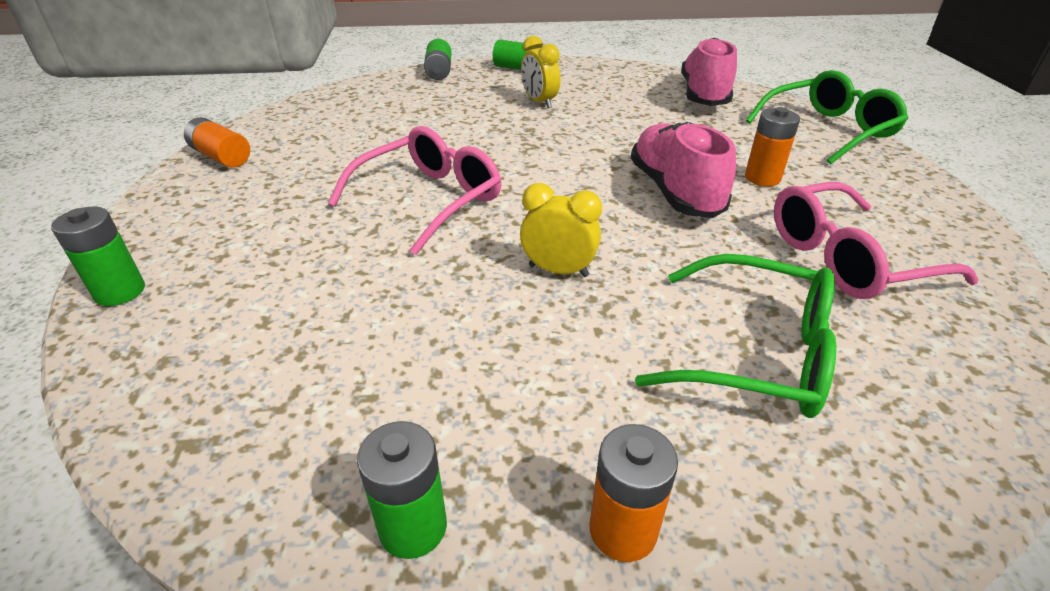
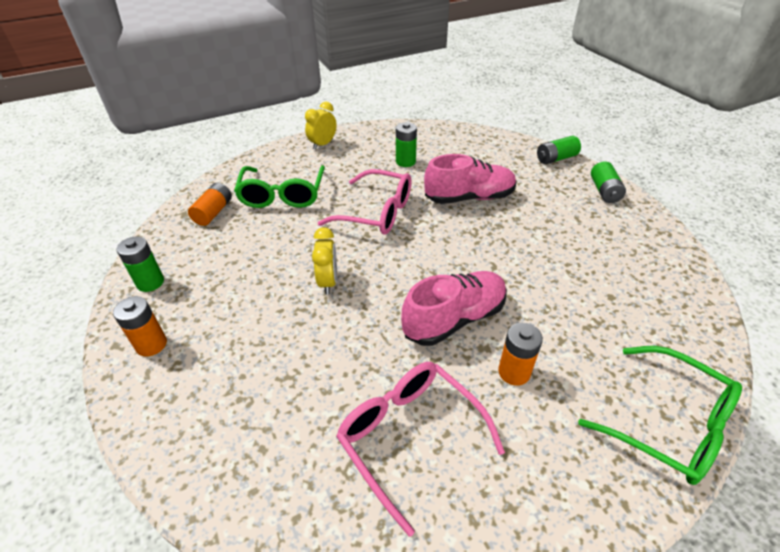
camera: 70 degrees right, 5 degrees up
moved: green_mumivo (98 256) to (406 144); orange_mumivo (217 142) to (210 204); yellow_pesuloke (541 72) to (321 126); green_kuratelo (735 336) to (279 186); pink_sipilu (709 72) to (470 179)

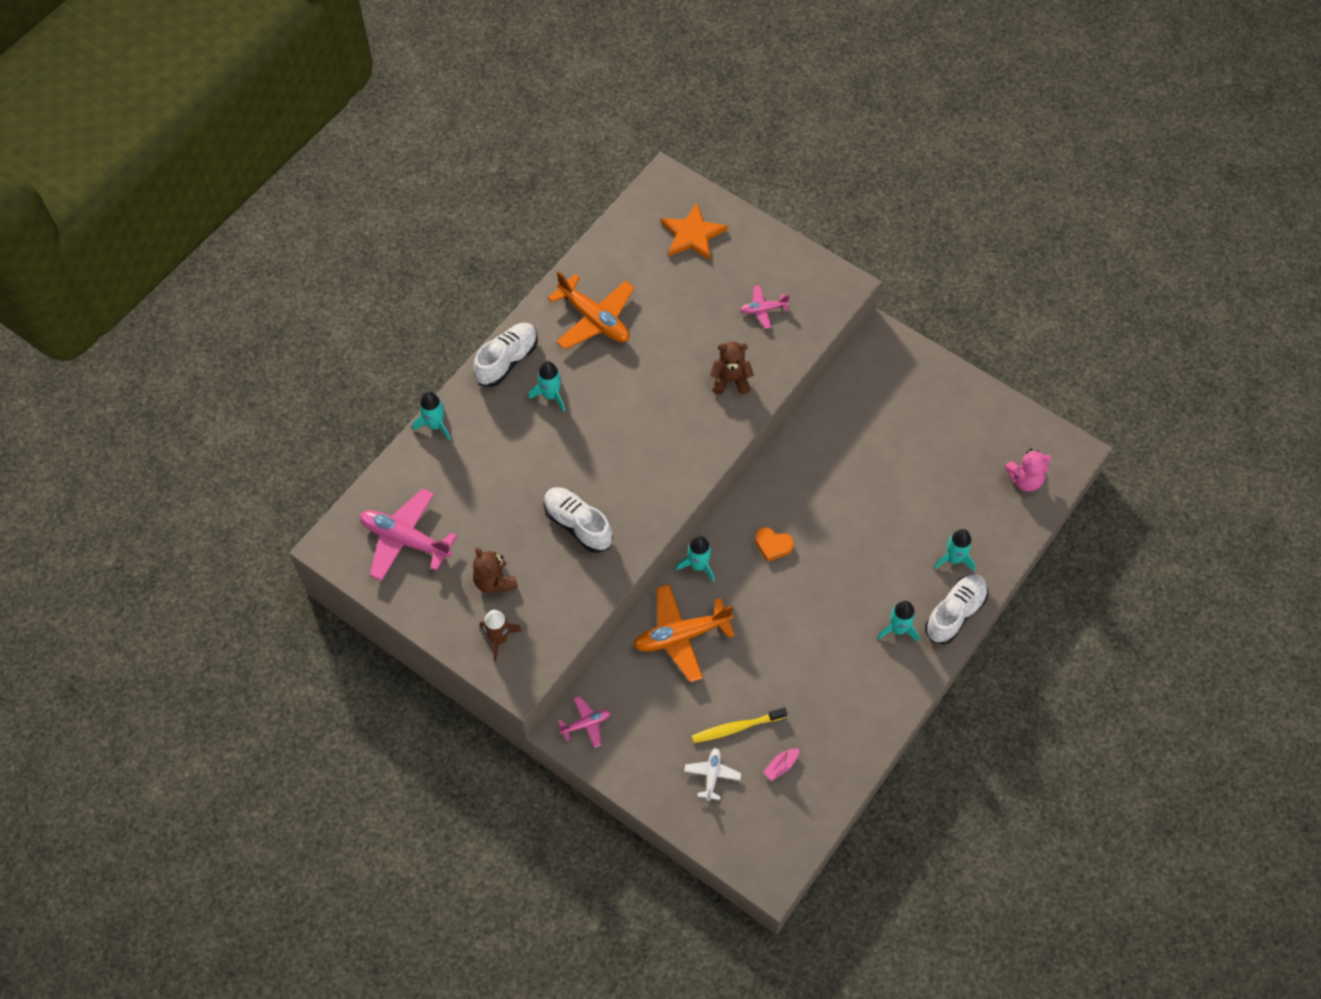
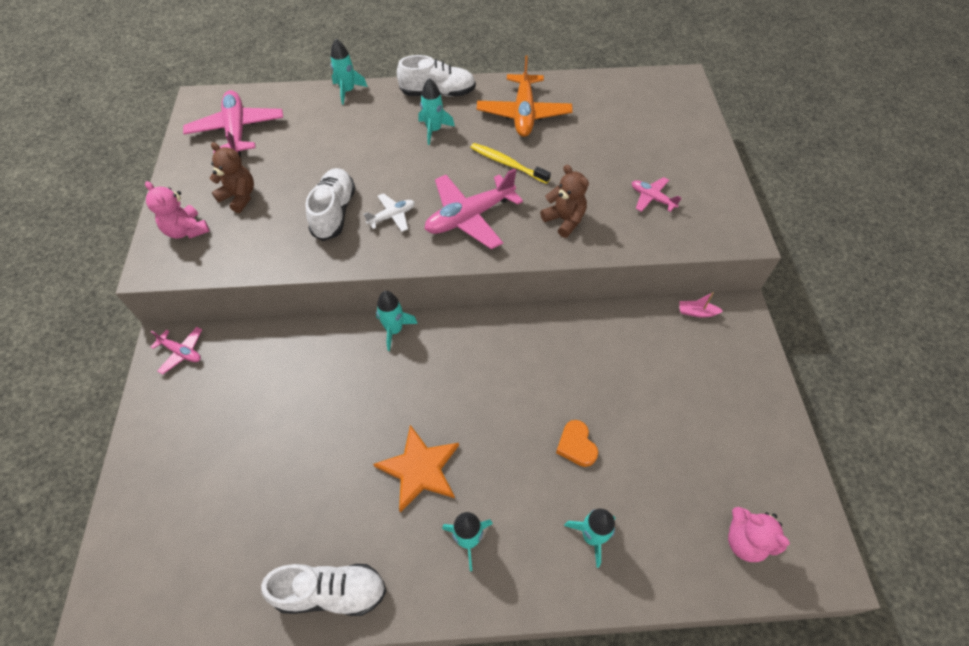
camera: 50 degrees right, 5 degrees down
removed: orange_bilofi (684 633)
added: pink_bilofi (473 209)
moved: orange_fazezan (694 231) to (416 468); white_bilofi (712 774) to (389 212); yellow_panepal (739 725) to (510 163); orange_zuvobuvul (774 544) to (577 443); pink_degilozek (781 764) to (701 305); white_sipilu (956 609) to (324 590)
replaced: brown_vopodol (501 636) to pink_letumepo (177 210)
turned: brown_letumepo (495 570) = (232 177) 105 degrees clockwise

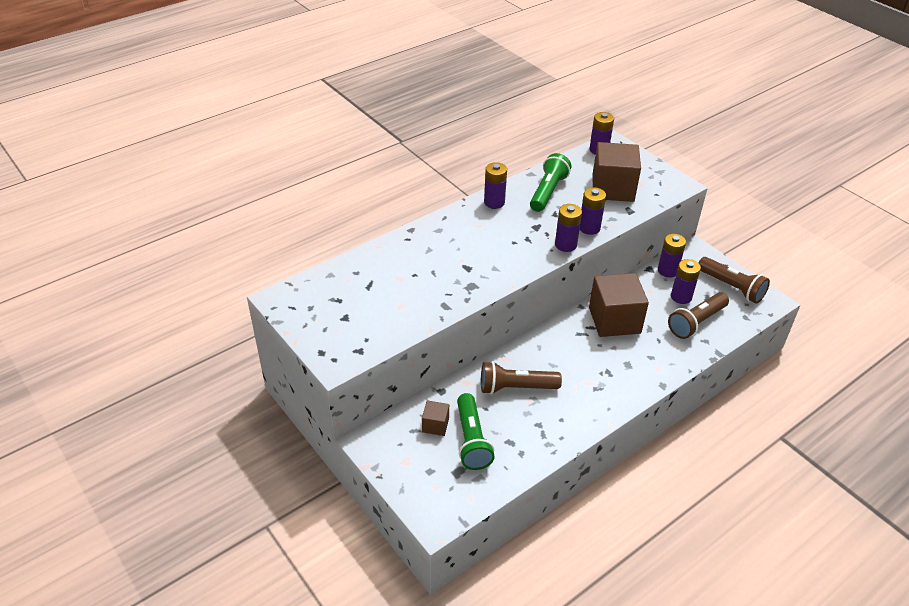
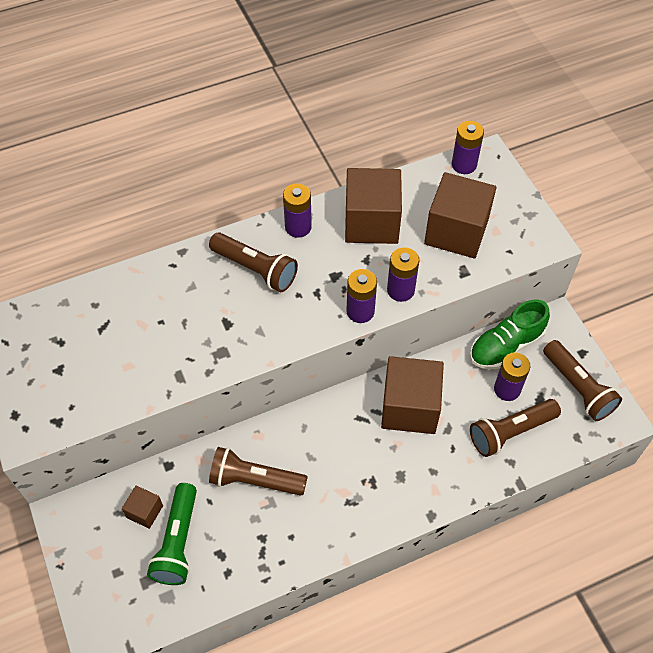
camera: 15 degrees right, 15 degrees up
added: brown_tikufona (253 262)
replaced: green_tikufona (550 182) to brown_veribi (373 206); purple_mumivo (672 256) to green_sipilu (510 335)

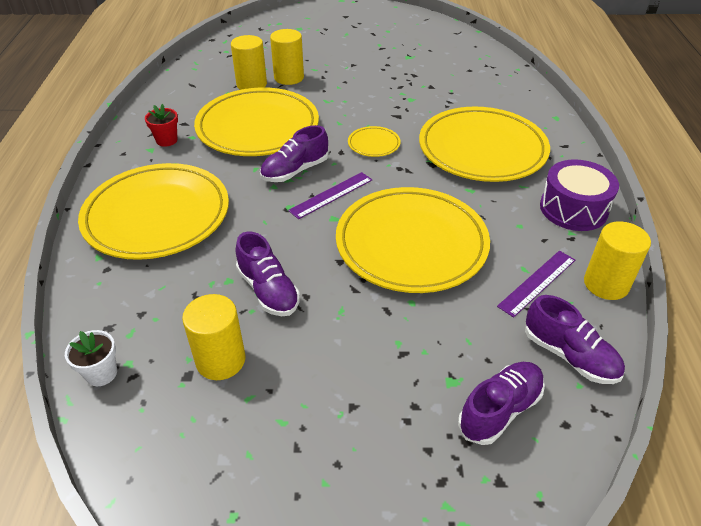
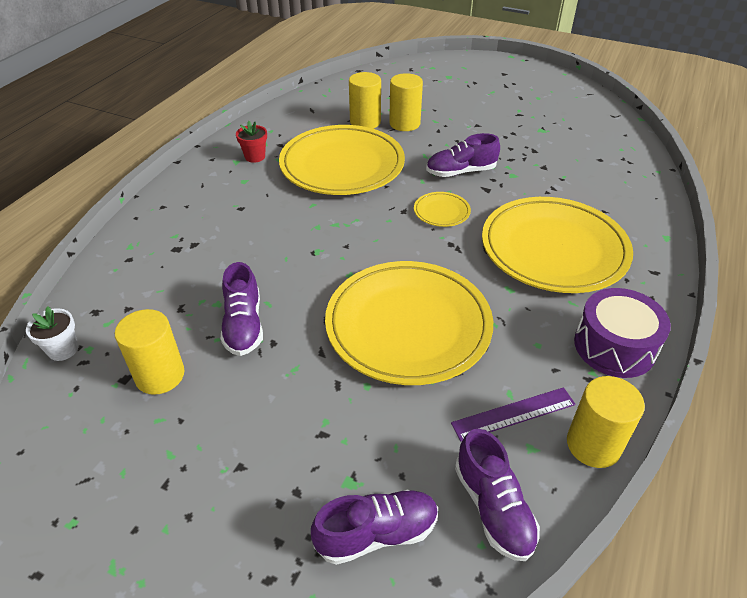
camera: 25 degrees right, 0 degrees up
removed: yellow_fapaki (153 211); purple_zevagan (330 195)
moved: purple_sipilu (294 153) to (463 155)

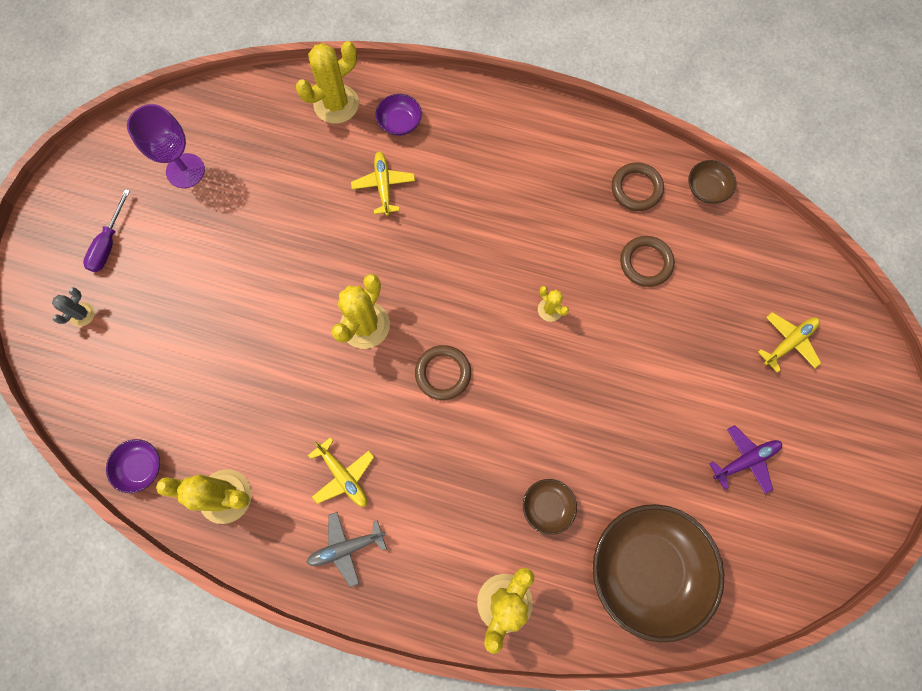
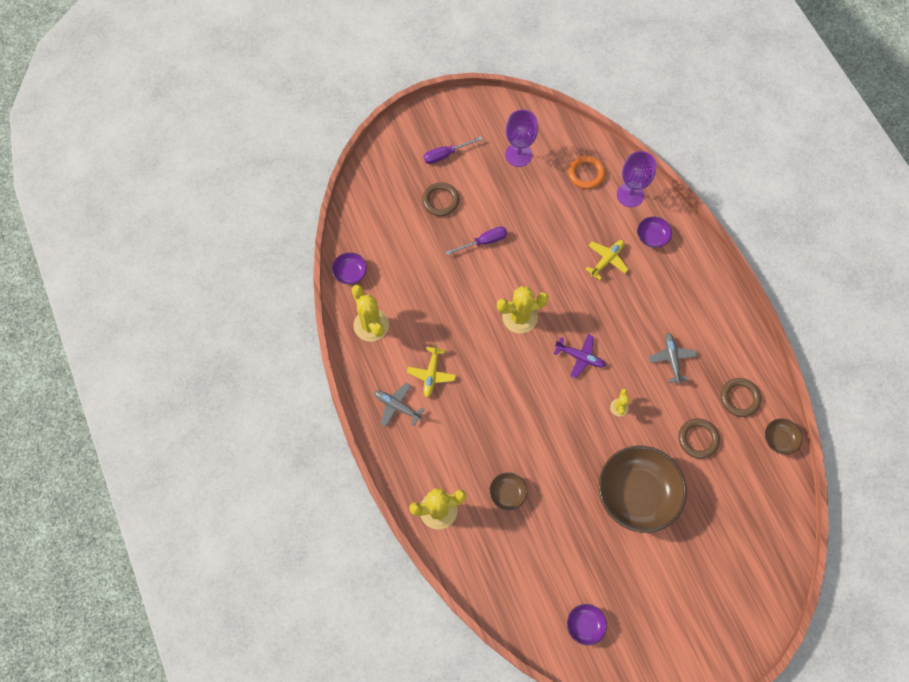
camera: 50 degrees right, 5 degrees down
removed: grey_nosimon (73 306); yellow_bilofi (789 342)
added: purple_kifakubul (476 240); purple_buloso (587 624); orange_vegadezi (586 172); grey_bilofi (673 358)
moved: brown_vegadezi (443 372) to (440 199); brown_buloso (658 573) to (643 489); purple_bilofi (745 459) to (580 356)
replaced: yellow_nosimon (327 82) to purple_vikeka (637 179)

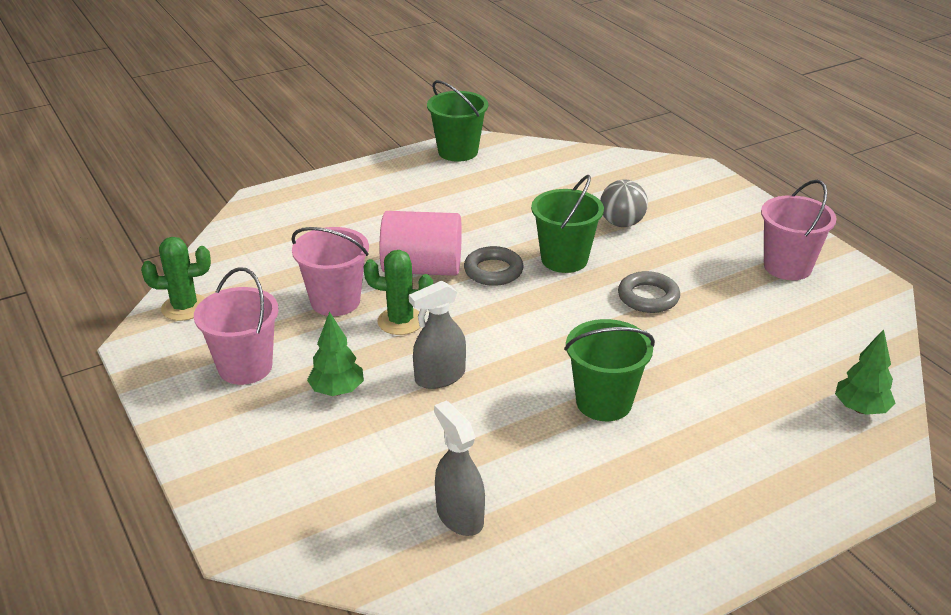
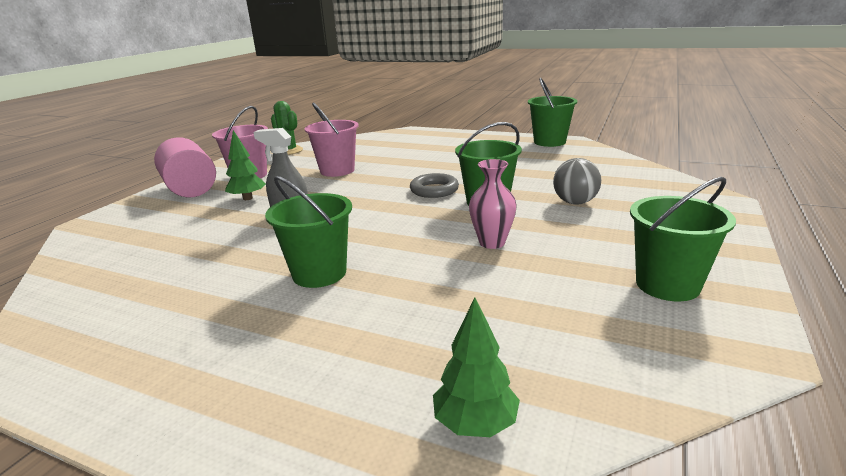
camera: 55 degrees right, 10 degrees down
removed: green_nosimon (398 292); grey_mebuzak (459 468)
moved: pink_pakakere (421 243) to (185 167)
replaced: grey_vegadezi (649 292) to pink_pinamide (493 204)
recoloured: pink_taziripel (799 230) to green_taziripel (683 239)

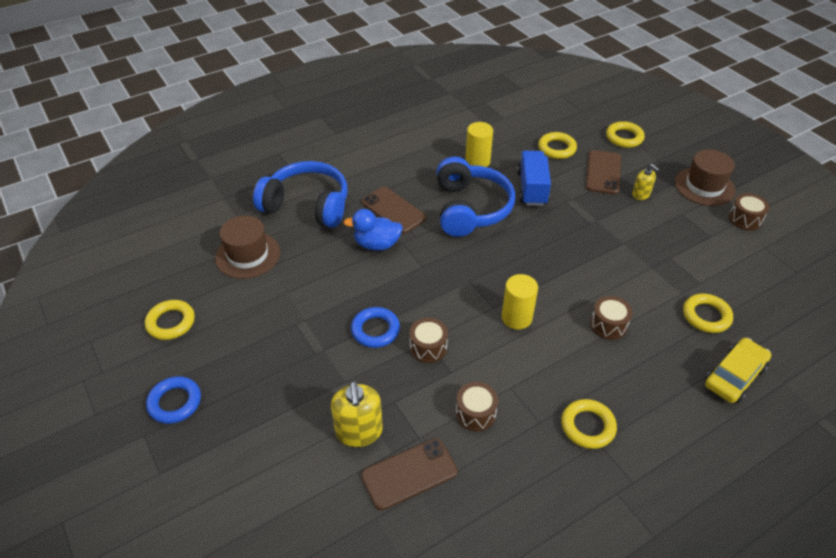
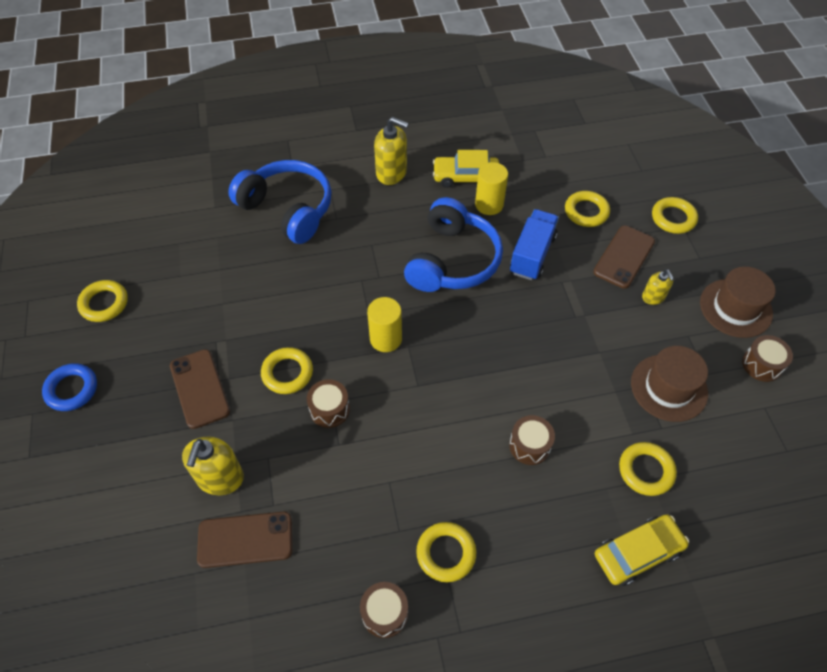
camera: 20 degrees right, 10 degrees up
removed: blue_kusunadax (373 230)
added: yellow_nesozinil (391 151); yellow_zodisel (466 169)
moved: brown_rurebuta (247 247) to (669 384); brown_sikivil (393 210) to (200 389); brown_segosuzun (477 406) to (384 610); yellow_pakakere (520 302) to (384 324)
recoloured: blue_vegadezi (375 327) to yellow_vegadezi (287 370)

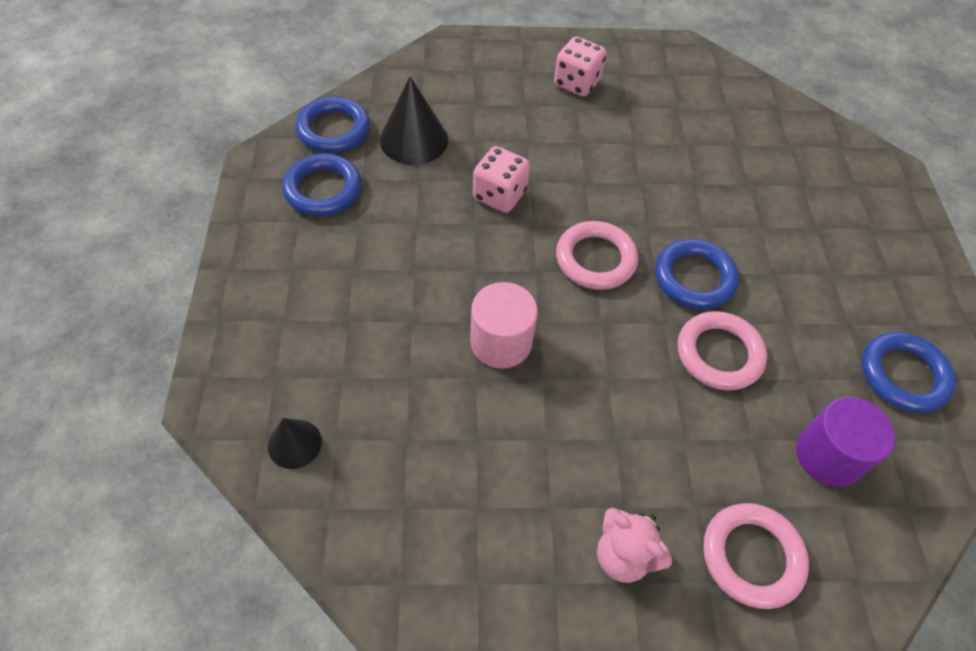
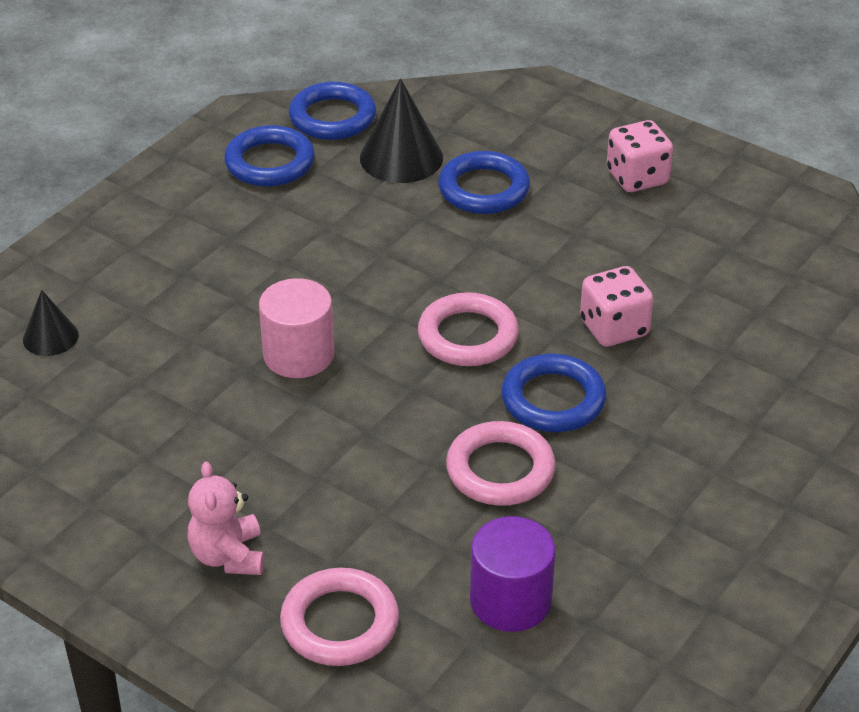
camera: 40 degrees right, 15 degrees down
moved: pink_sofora (501 179) to (617 306); blue_vegadezi (909 372) to (484 182)

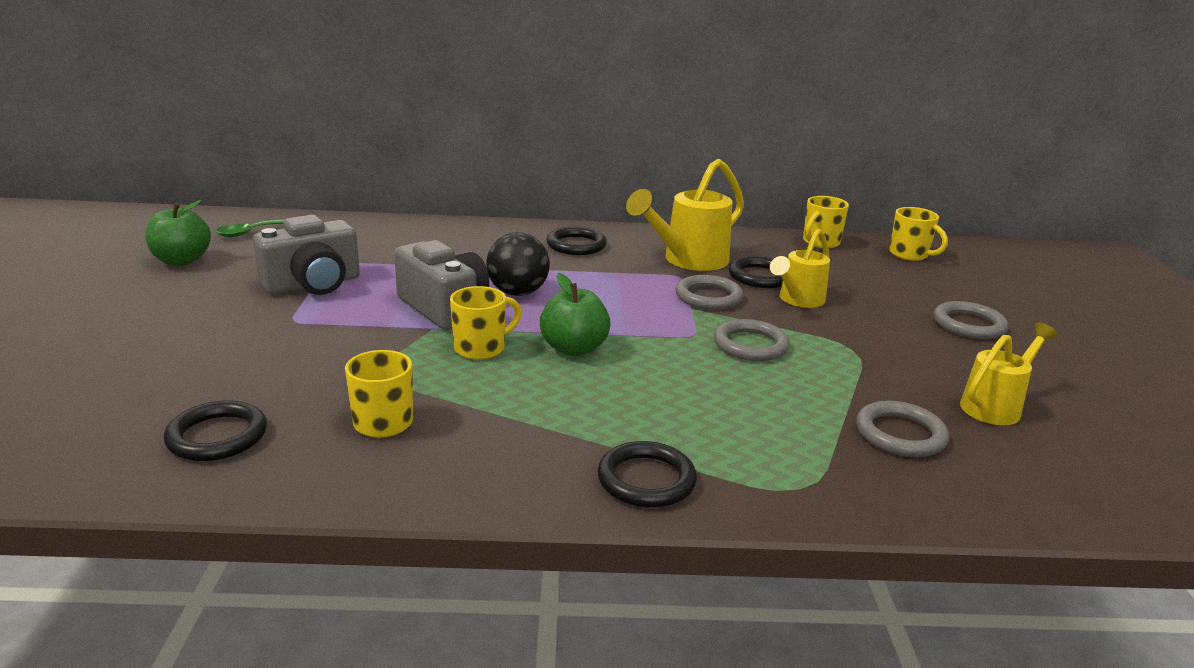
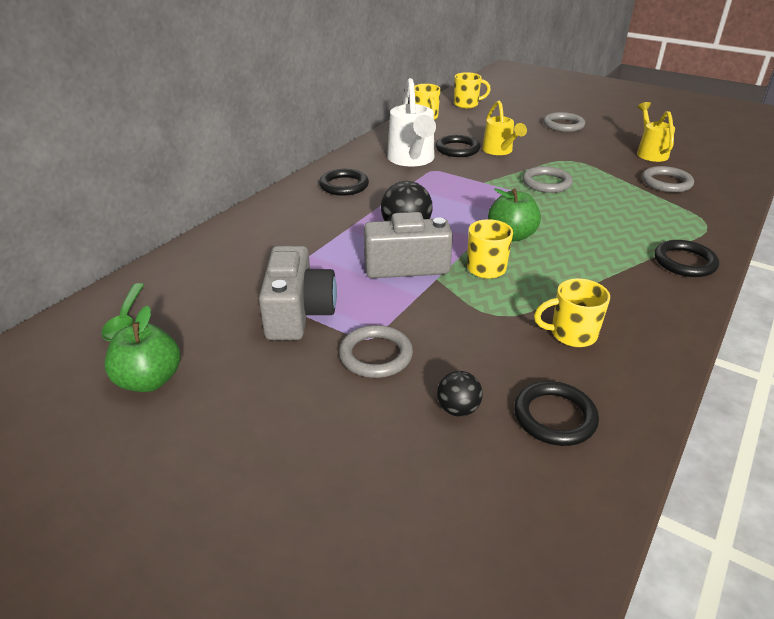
camera: 55 degrees left, 10 degrees up
added: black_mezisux (460 394)
moved: grey_vegadezi (709 292) to (376 351)
recoloured: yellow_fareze (685 215) to white_fareze (411 122)

